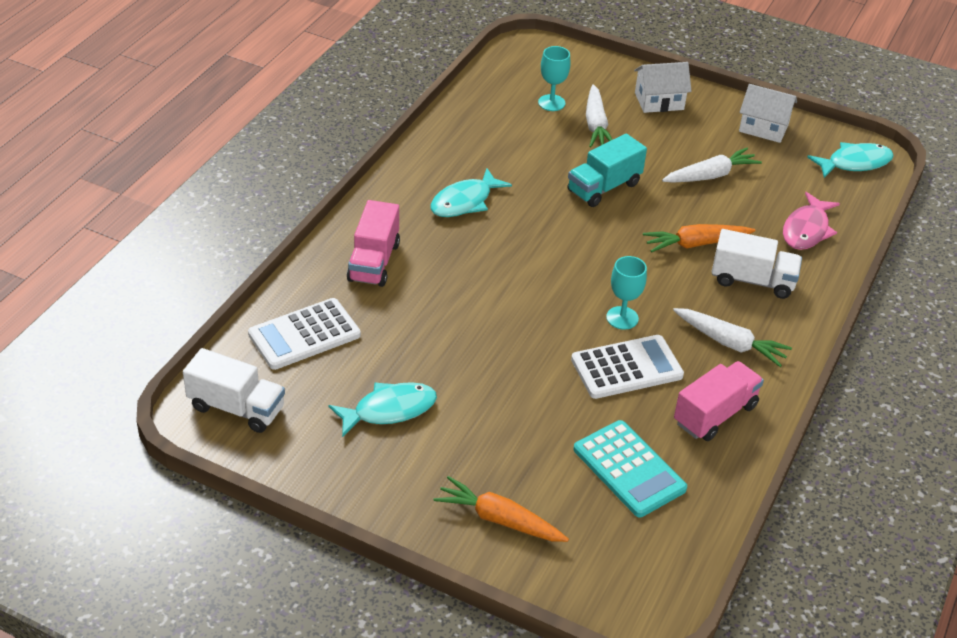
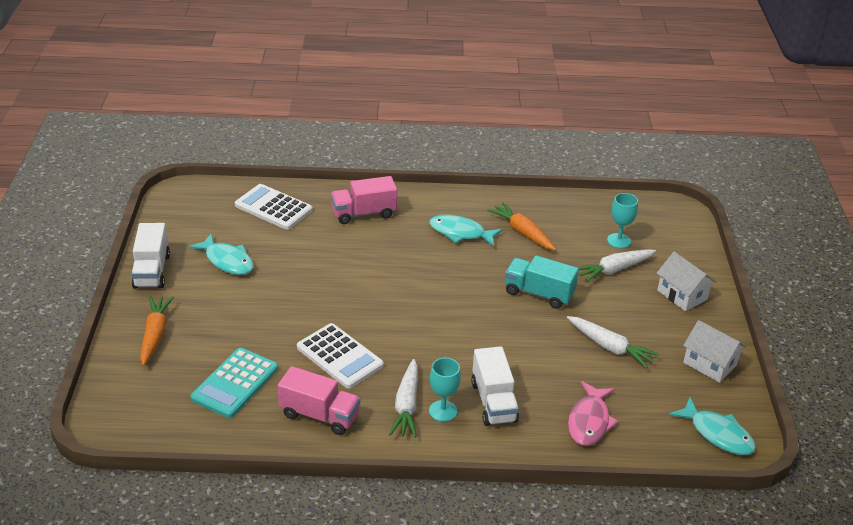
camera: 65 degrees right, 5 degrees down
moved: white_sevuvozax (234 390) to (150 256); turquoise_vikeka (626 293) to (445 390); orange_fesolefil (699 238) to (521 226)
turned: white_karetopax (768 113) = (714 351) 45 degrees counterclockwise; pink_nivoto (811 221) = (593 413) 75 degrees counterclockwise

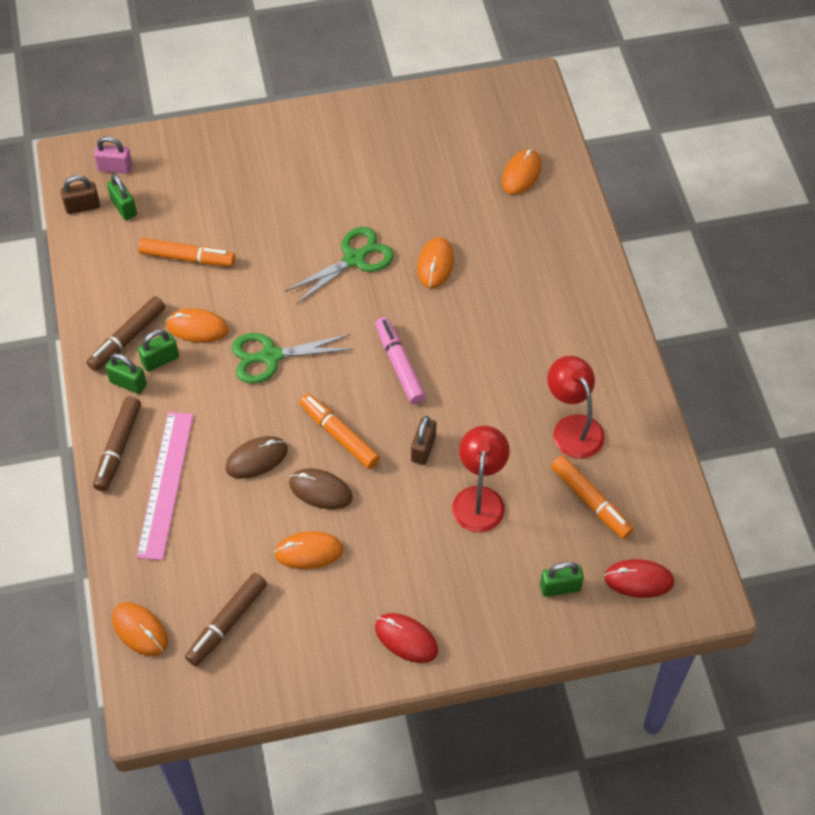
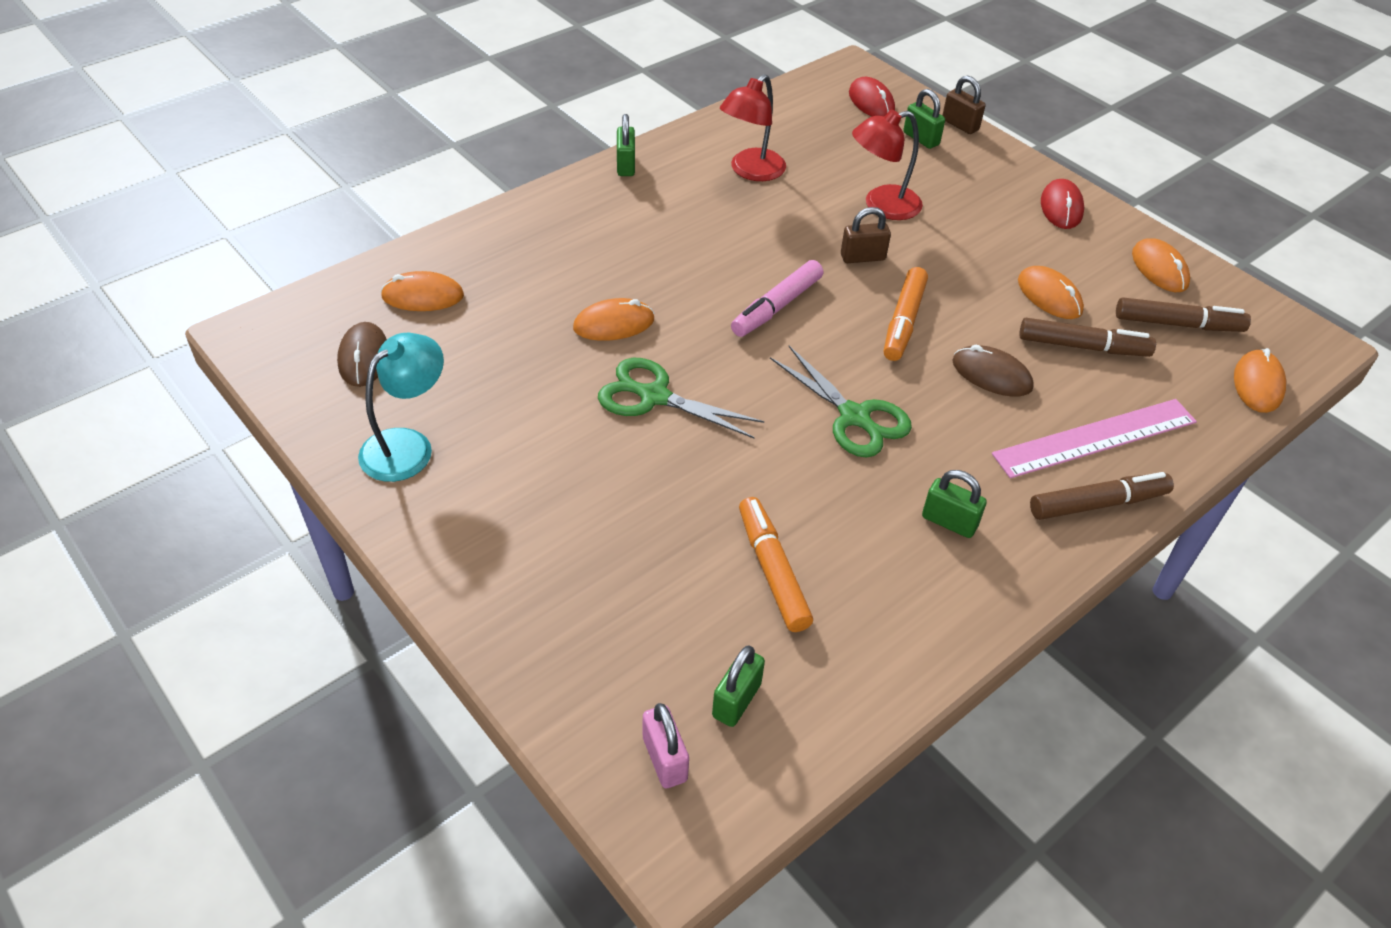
camera: 120 degrees left, 10 degrees down
removed: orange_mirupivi (592 497)
added: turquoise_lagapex (401 407)
moved: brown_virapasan (80 194) to (963 105); brown_mirupivi (125 334) to (1087 337); green_virapasan (126 373) to (626 145); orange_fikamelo (197 325) to (1161 265); brown_fikamelo (321 489) to (362 354)

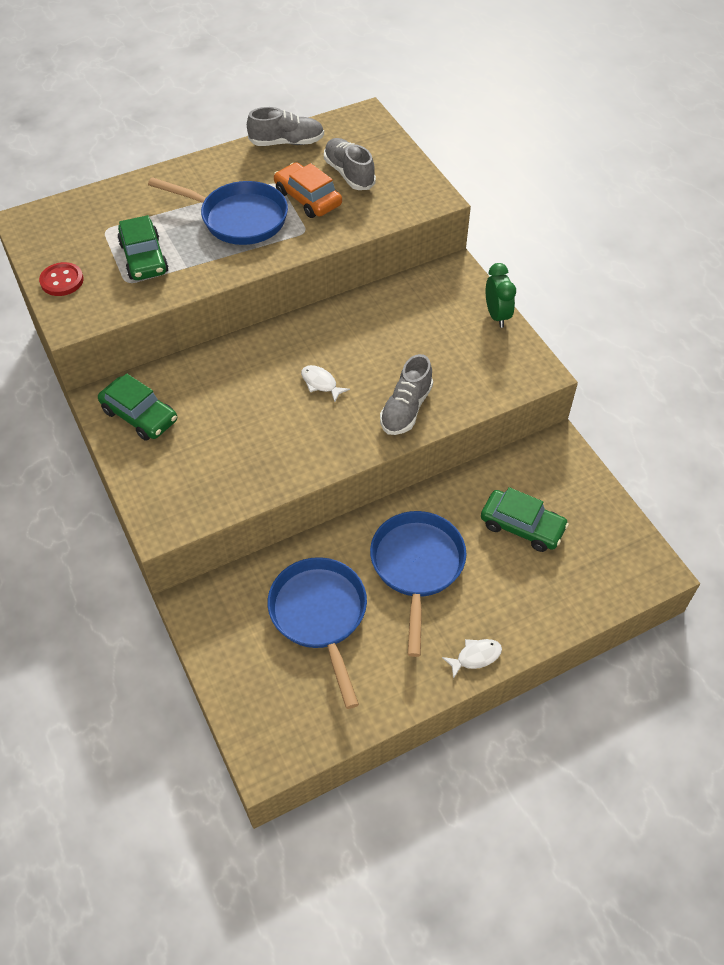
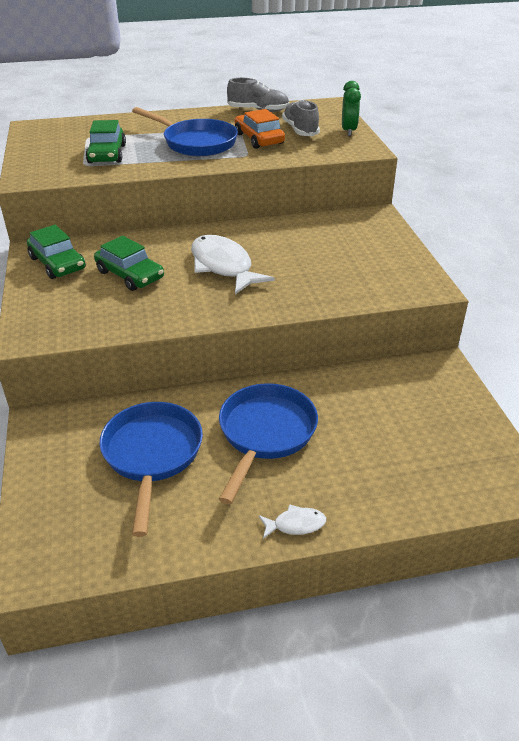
camera: 15 degrees right, 15 degrees down
removed: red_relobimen (61 279); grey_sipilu (406 394)
moved: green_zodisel (525 519) to (129 263); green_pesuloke (501 295) to (351 108)
resized: white_nivoto (325 383) = (233 264) x2.14

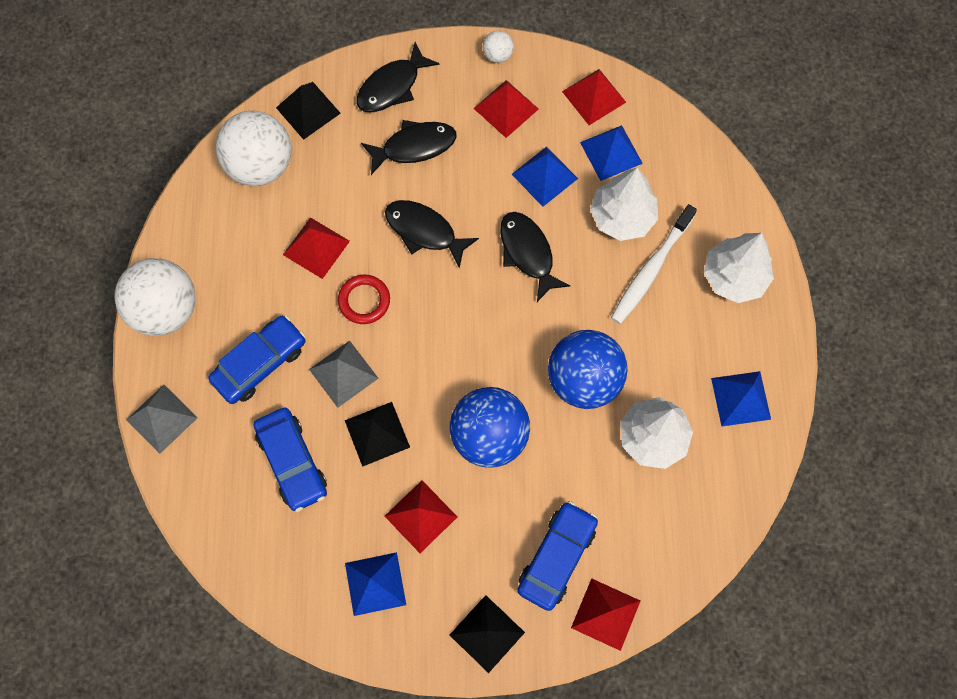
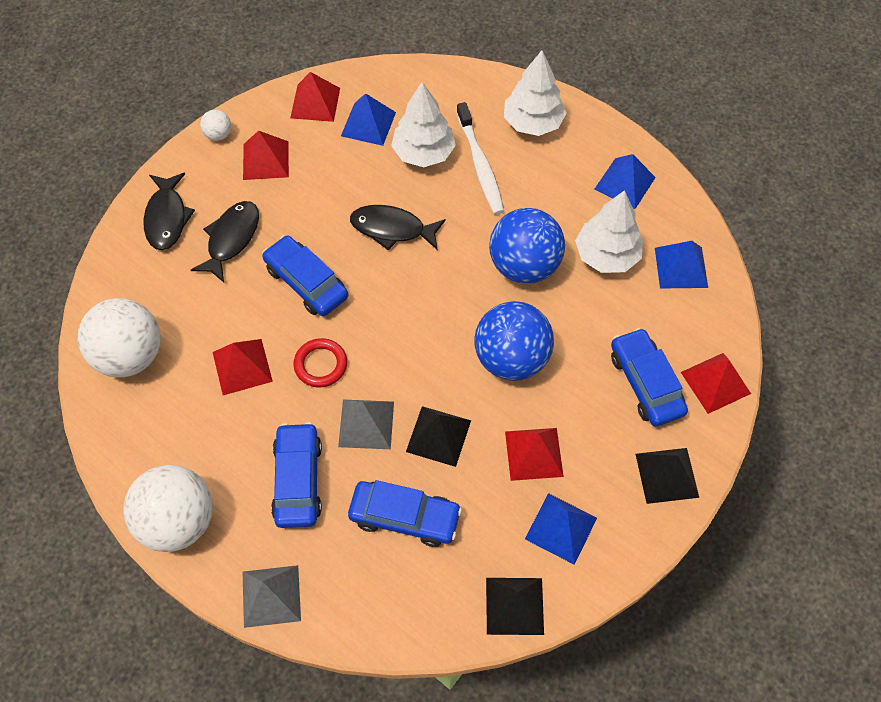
camera: 50 degrees left, 10 degrees down
moved: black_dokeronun (308 111) to (515 606); blue_dokeronun (545 177) to (681 265)
replaced: black_nivoto (432 234) to blue_zodisel (305 275)

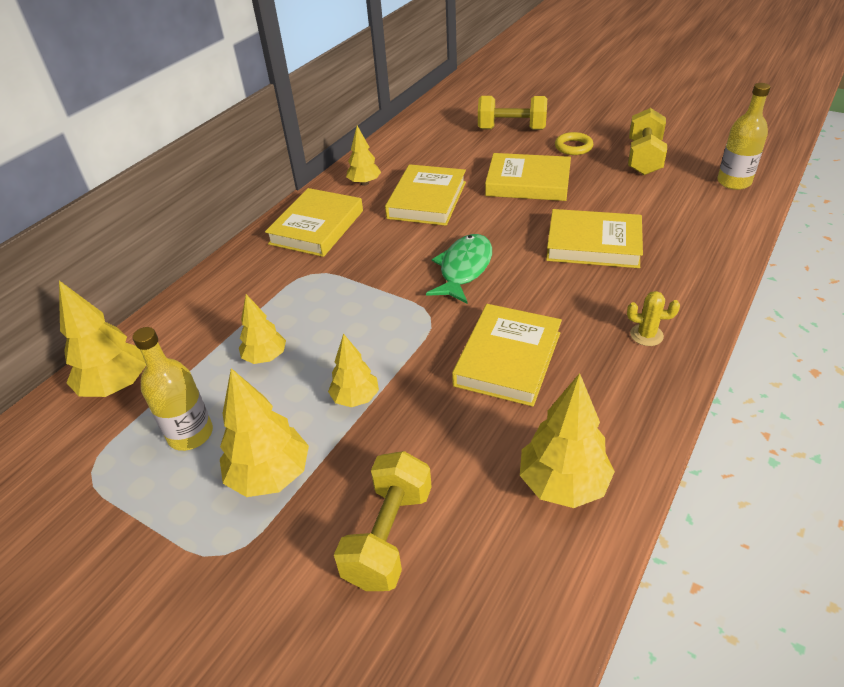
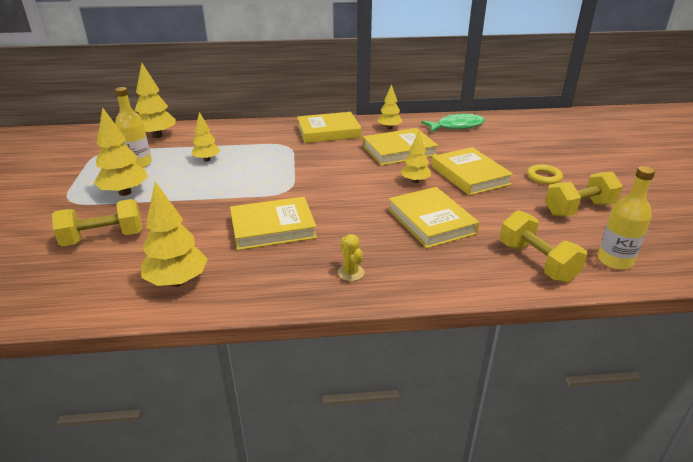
camera: 50 degrees right, 10 degrees down
moved: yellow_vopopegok (353 370) to (415 157); green_nivoto (459 268) to (453 122); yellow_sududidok (512 113) to (543 246)

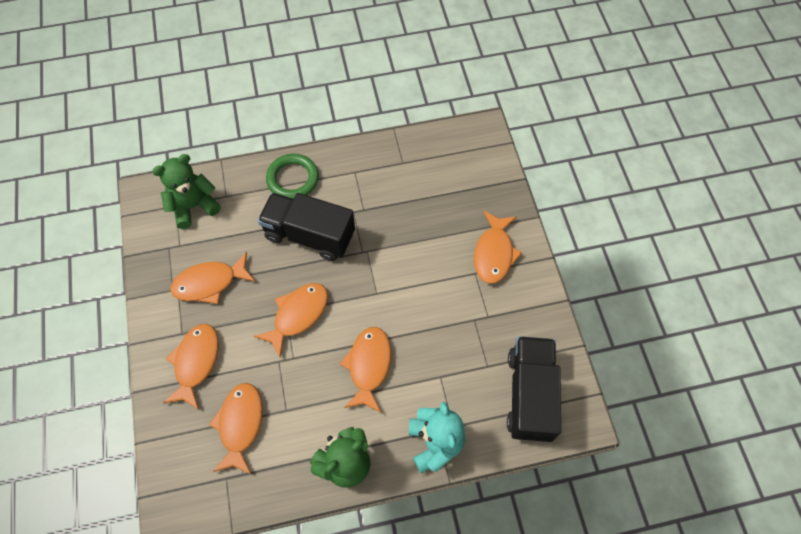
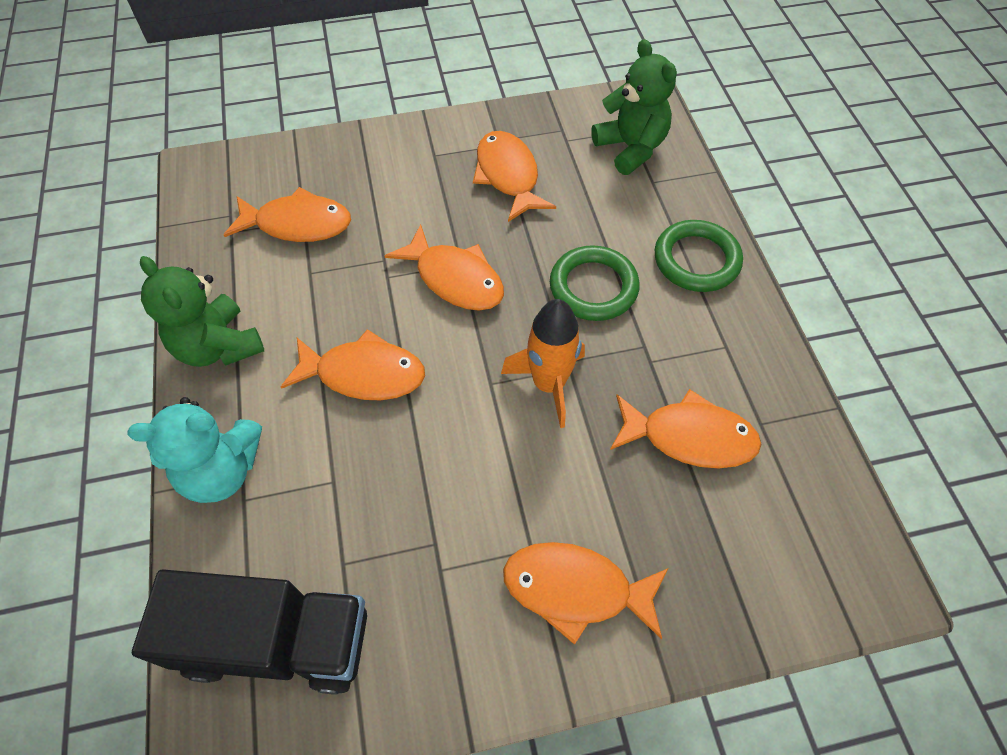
camera: 90 degrees right, 5 degrees down
added: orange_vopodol (543 363)
moved: orange_nivoto (191 366) to (685 428)
replaced: black_sevuvozax (306 227) to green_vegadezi (595 283)

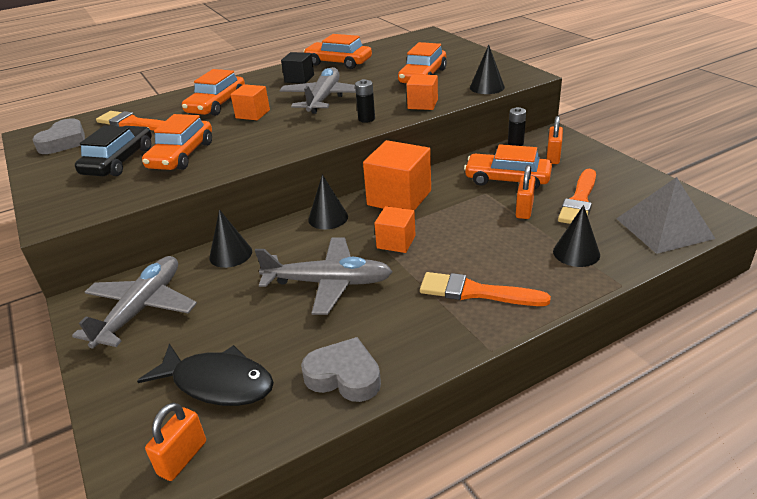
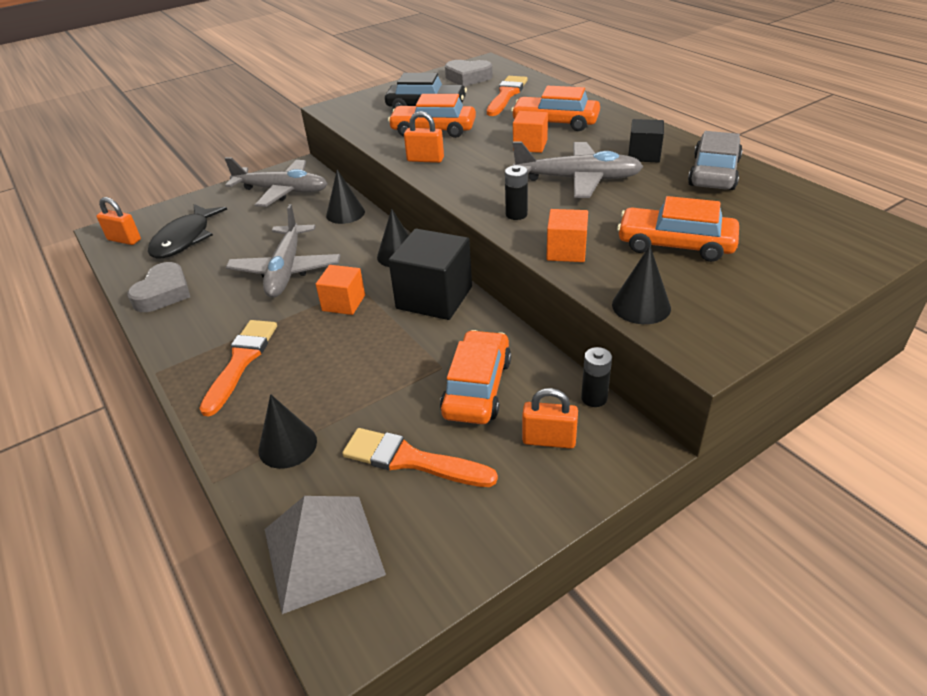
camera: 85 degrees right, 5 degrees up
moved: orange_virapasan (526 192) to (424 137)
recoloured: orange_zodisel (337 51) to grey_zodisel (715 160); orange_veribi (397 175) to black_veribi (430 274)

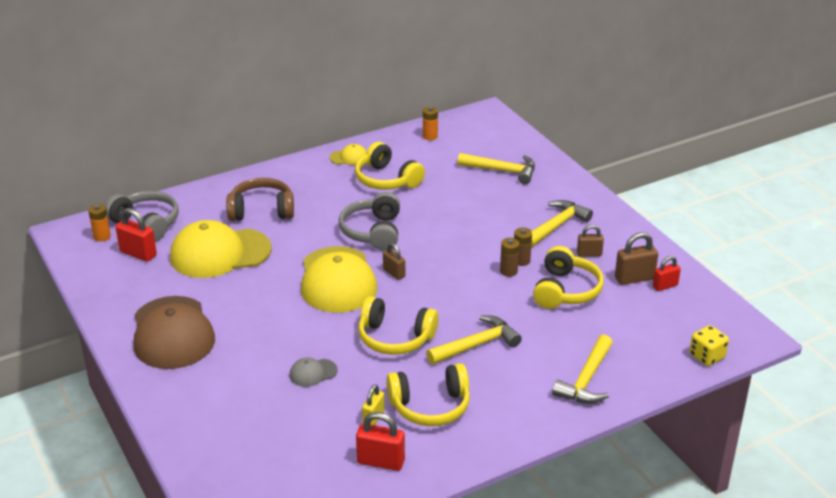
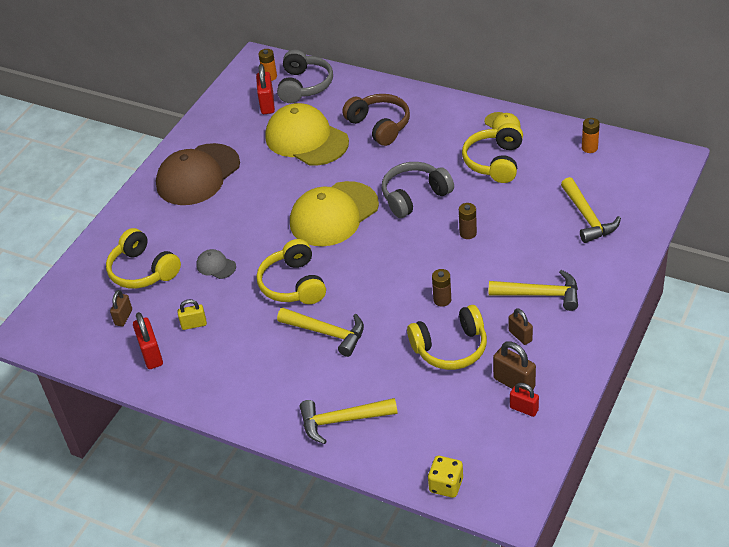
camera: 60 degrees right, 10 degrees up
moved: brown_virapasan (394 261) to (121 308); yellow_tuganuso (428 394) to (143 258); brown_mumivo (523 246) to (468 221)

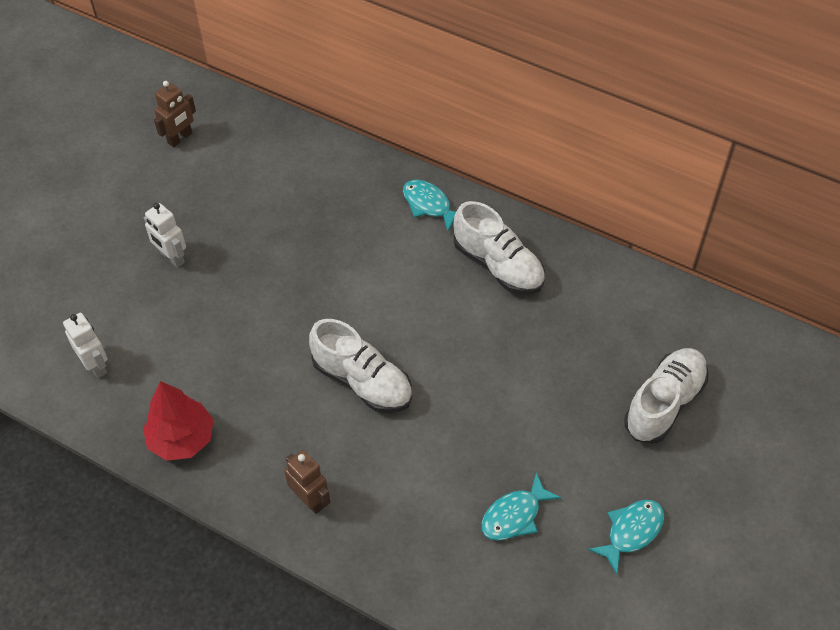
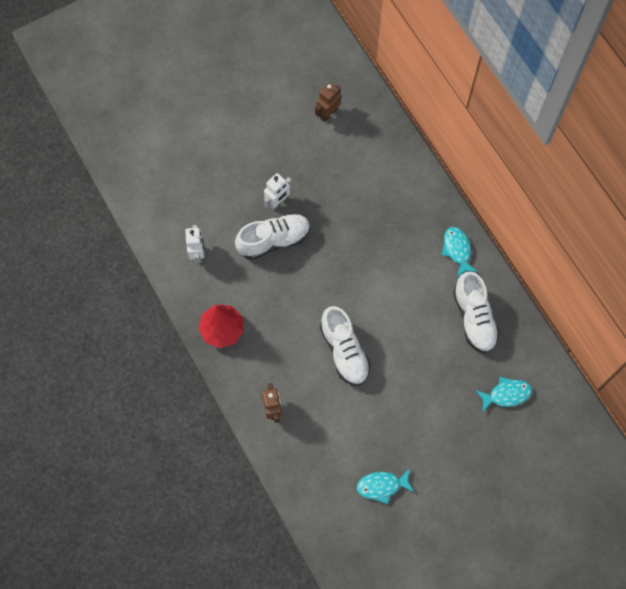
camera: 30 degrees right, 15 degrees up
moved: turquoise_nivoto (626 537) to (504 395); white_sipilu (666 396) to (272 236)
turned: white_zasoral (165 235) = (278 191) 120 degrees counterclockwise; brown_zasoral (175 114) = (328 102) 150 degrees clockwise

